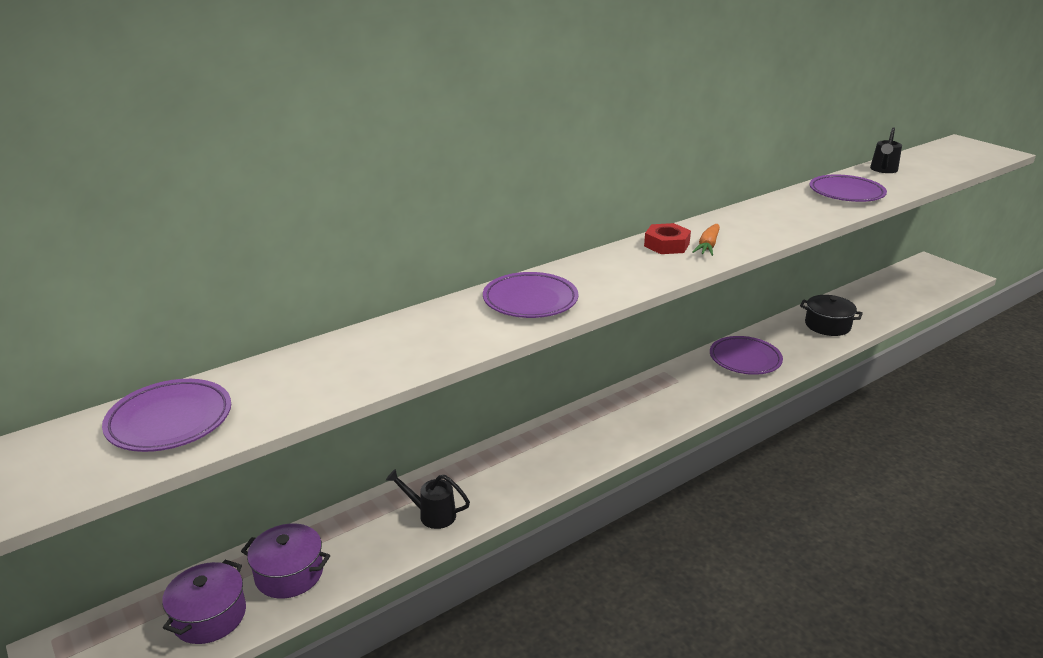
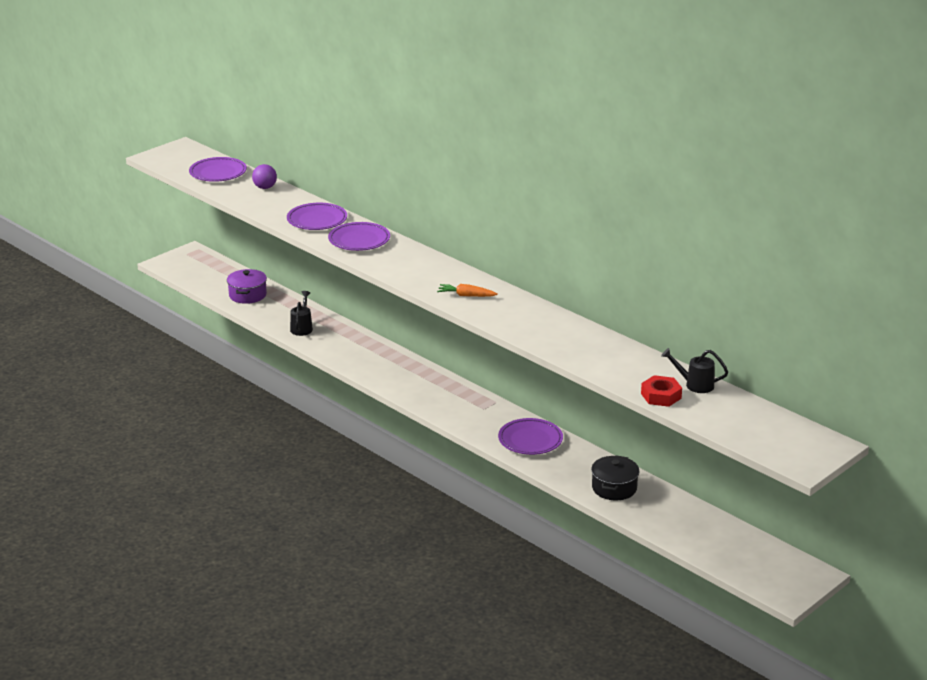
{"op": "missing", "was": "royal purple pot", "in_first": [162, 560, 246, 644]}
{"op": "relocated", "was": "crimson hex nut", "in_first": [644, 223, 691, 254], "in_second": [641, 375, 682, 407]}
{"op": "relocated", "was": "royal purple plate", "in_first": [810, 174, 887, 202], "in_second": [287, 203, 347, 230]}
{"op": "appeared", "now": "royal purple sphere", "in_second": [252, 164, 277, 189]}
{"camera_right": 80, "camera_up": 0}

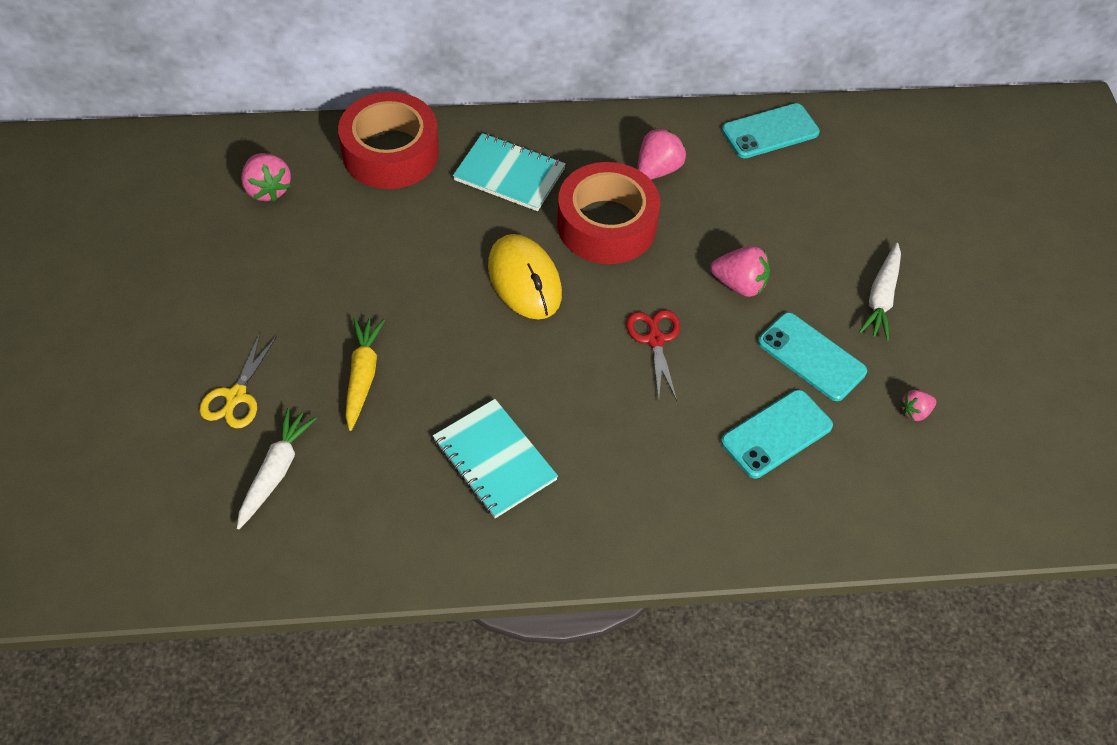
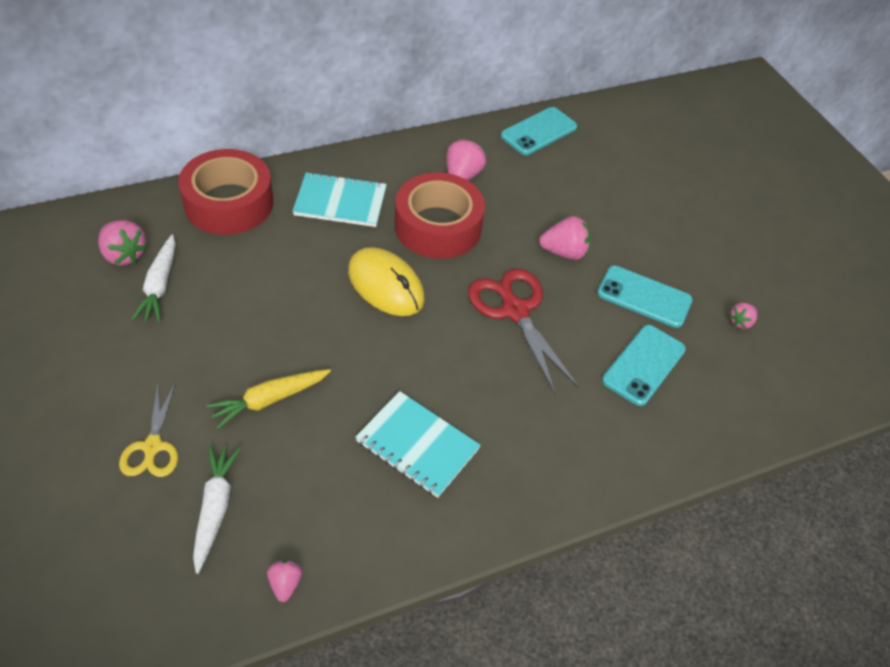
{"op": "spun", "was": "golden carrot", "in_first": [345, 318, 385, 431], "in_second": [206, 369, 331, 429], "clockwise": -105}
{"op": "size", "was": "crimson scissors", "in_first": [626, 310, 680, 401], "in_second": [468, 269, 579, 394], "ratio": 1.61}
{"op": "relocated", "was": "white carrot", "in_first": [859, 243, 901, 341], "in_second": [131, 234, 176, 322]}
{"op": "appeared", "now": "rosy berry", "in_second": [267, 559, 302, 602]}
{"camera_right": -20, "camera_up": -5}

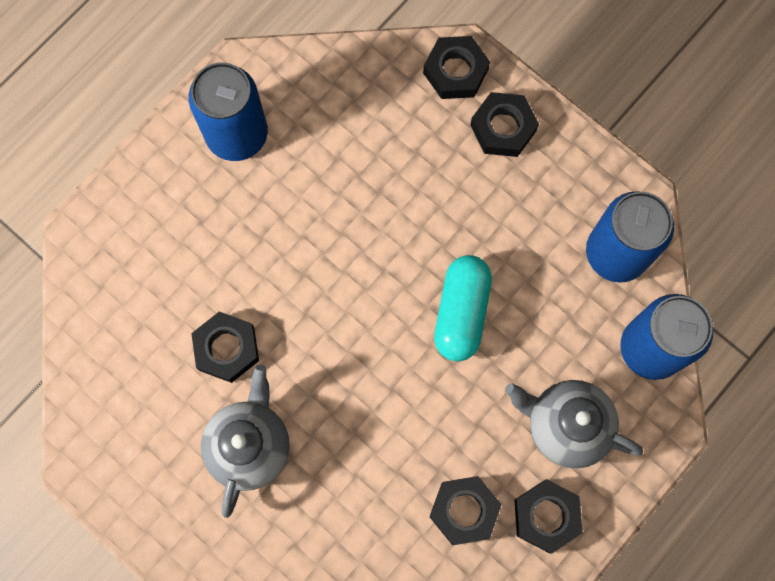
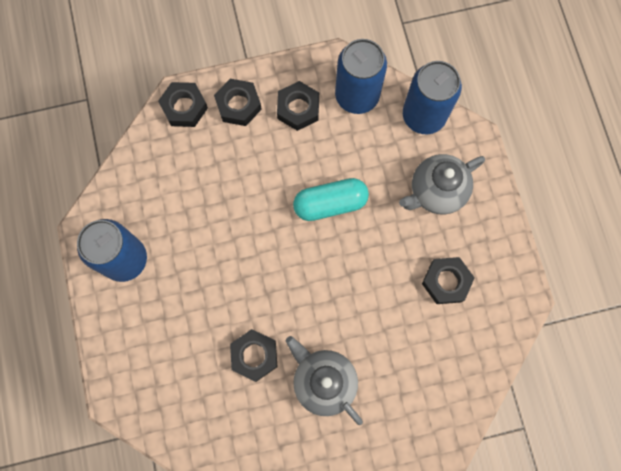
{"op": "spun", "was": "aqua pill", "in_first": [434, 255, 492, 361], "in_second": [293, 178, 369, 221], "clockwise": -60}
{"op": "relocated", "was": "black hex nut", "in_first": [514, 479, 583, 554], "in_second": [277, 81, 319, 131]}
{"camera_right": -55, "camera_up": 0}

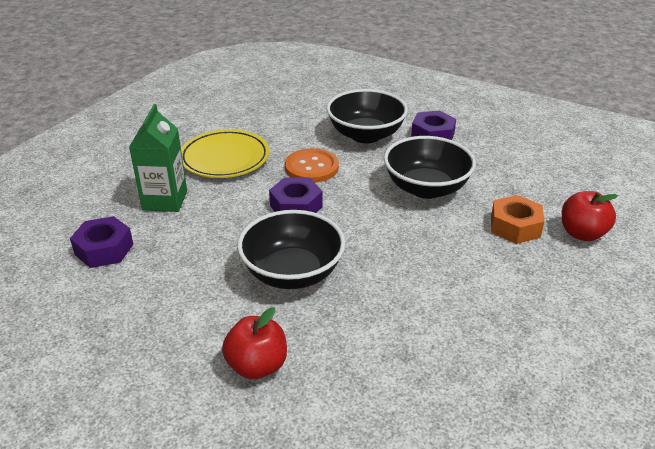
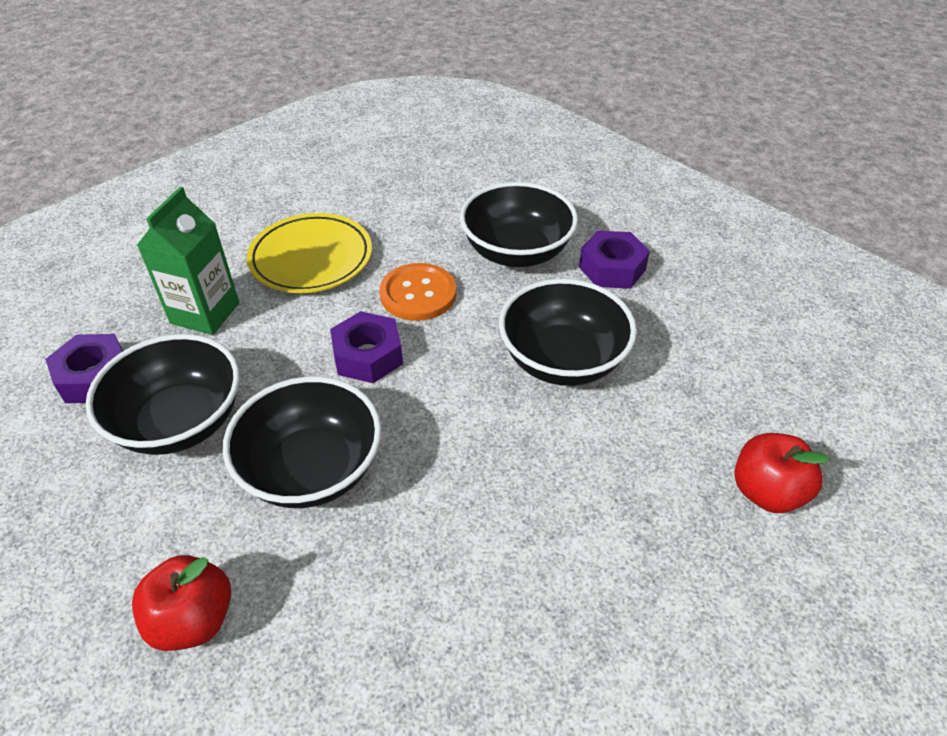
{"op": "missing", "was": "bright orange hex nut", "in_first": [491, 195, 545, 244]}
{"op": "appeared", "now": "black deep dish", "in_second": [85, 334, 240, 455]}
{"camera_right": 15, "camera_up": 10}

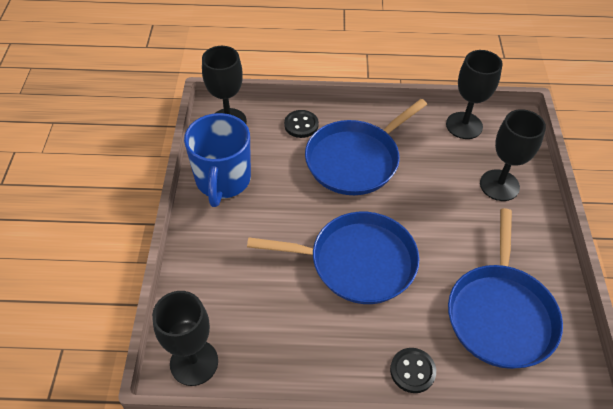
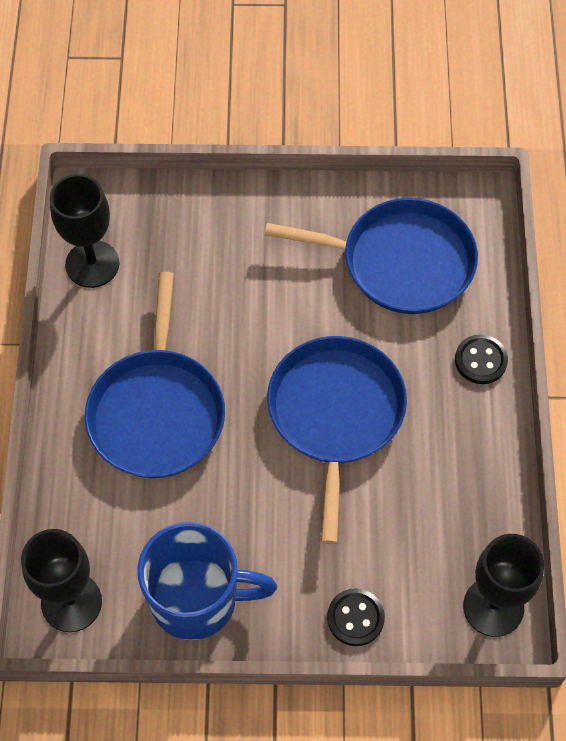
{"op": "relocated", "was": "black shirt button", "in_first": [284, 110, 319, 138], "in_second": [327, 588, 385, 646]}
{"op": "spun", "was": "blue skillet", "in_first": [305, 99, 427, 195], "in_second": [85, 272, 225, 478], "clockwise": 45}
{"op": "missing", "was": "black goblet", "in_first": [480, 109, 546, 201]}
{"camera_right": -90, "camera_up": 10}

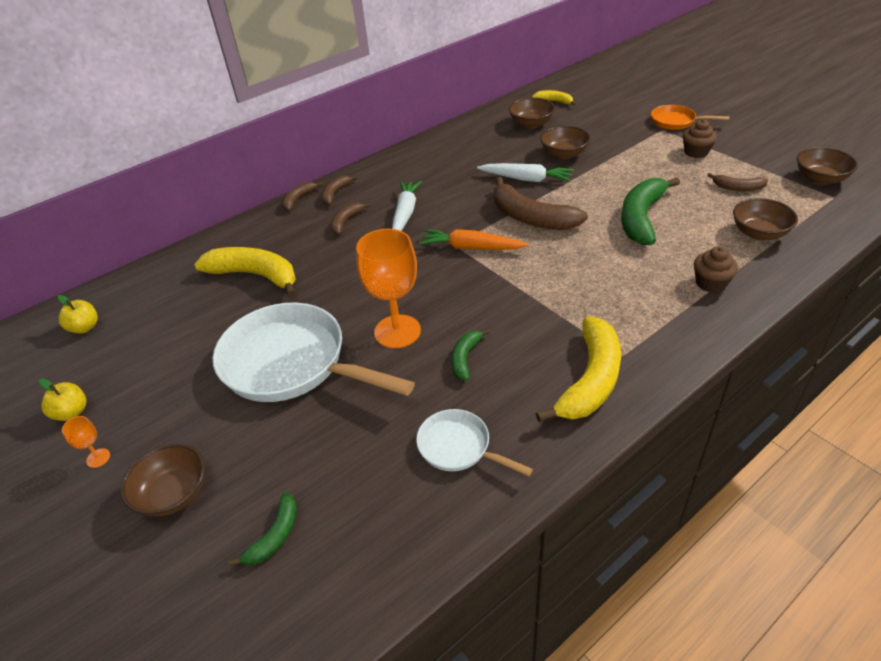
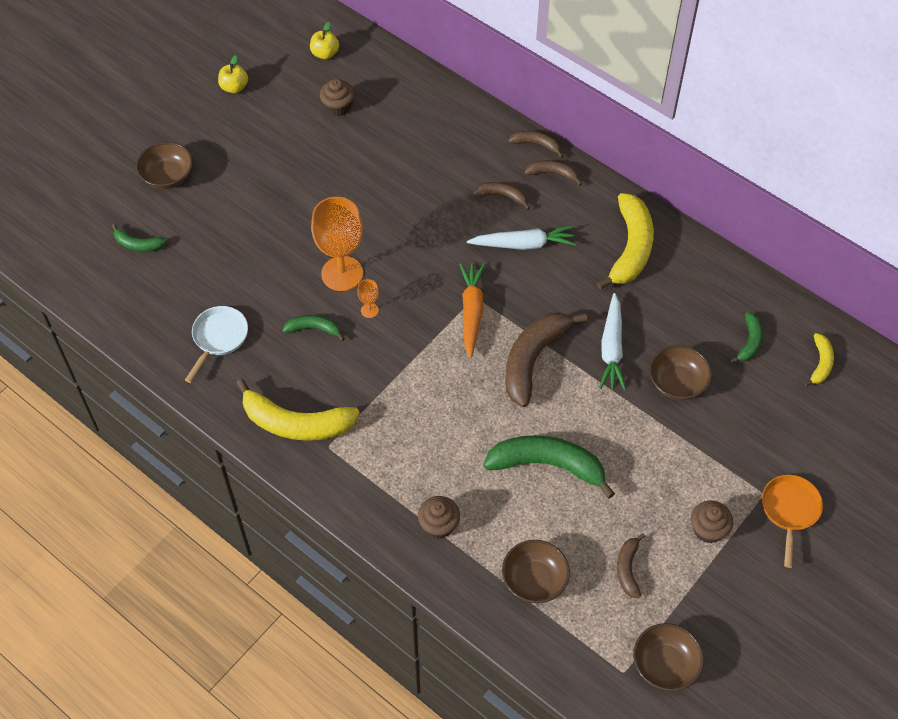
{"op": "relocated", "was": "bright orange goblet", "in_first": [62, 416, 110, 468], "in_second": [357, 279, 379, 318]}
{"op": "relocated", "was": "golden banana fruit", "in_first": [194, 247, 296, 297], "in_second": [597, 193, 654, 290]}
{"op": "missing", "was": "white skillet", "in_first": [213, 303, 415, 402]}
{"op": "exchanged", "was": "brown deep dish", "now": "emerald banana fruit", "in_first": [509, 98, 555, 128], "in_second": [731, 312, 763, 363]}
{"op": "appeared", "now": "brown cupcake", "in_second": [320, 79, 355, 116]}
{"camera_right": 75, "camera_up": 15}

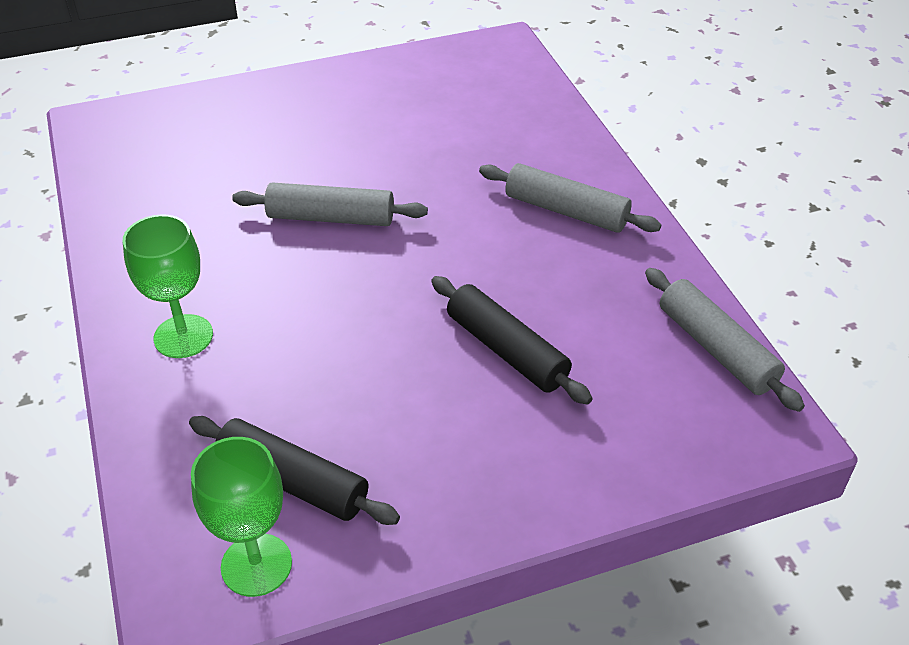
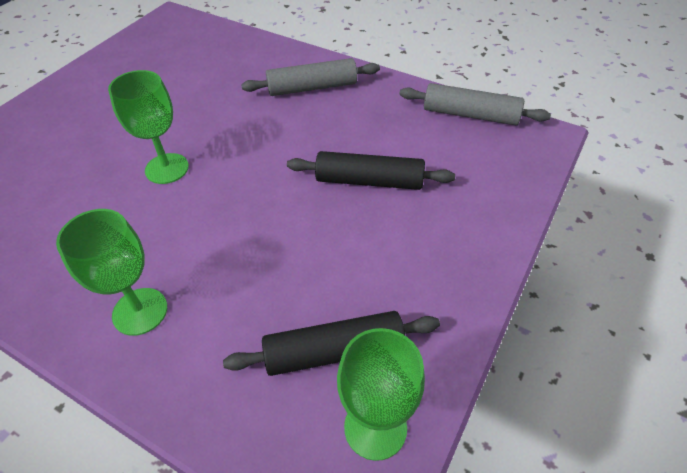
{"op": "exchanged", "was": "grey dough roller", "now": "emerald goblet", "in_first": [232, 182, 428, 226], "in_second": [108, 70, 189, 184]}
{"camera_right": -40, "camera_up": 5}

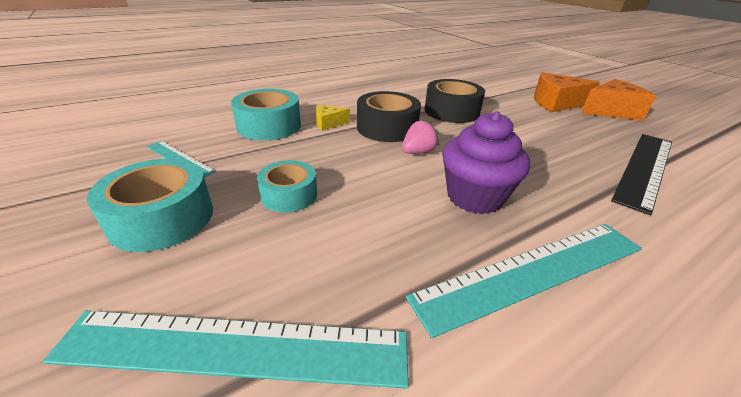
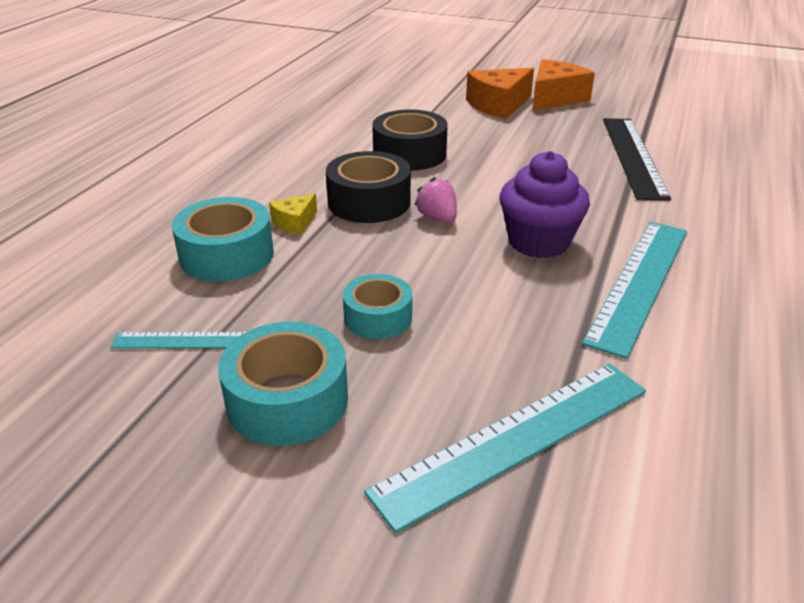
{"op": "spun", "was": "rosy berry", "in_first": [402, 119, 439, 154], "in_second": [414, 177, 457, 223], "clockwise": -45}
{"camera_right": -35, "camera_up": 0}

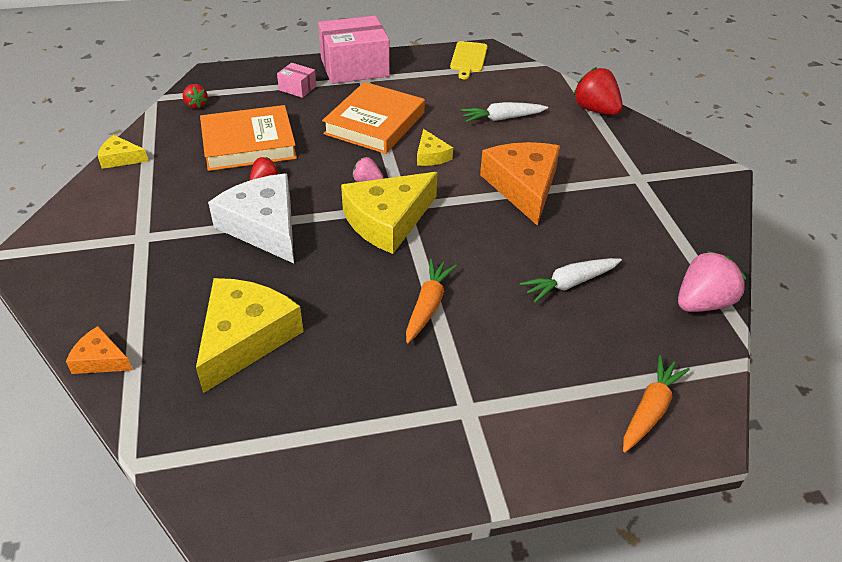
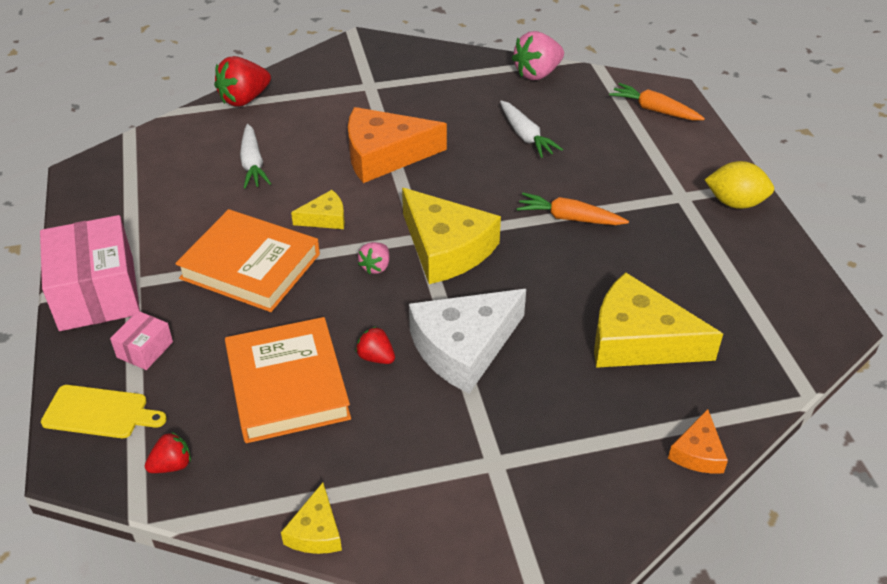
{"op": "relocated", "was": "golden chopping board", "in_first": [450, 41, 488, 79], "in_second": [41, 385, 167, 438]}
{"op": "spun", "was": "rosy berry", "in_first": [678, 251, 747, 312], "in_second": [512, 31, 564, 80], "clockwise": -90}
{"op": "appeared", "now": "golden toy lemon", "in_second": [705, 161, 774, 209]}
{"camera_right": -90, "camera_up": 0}

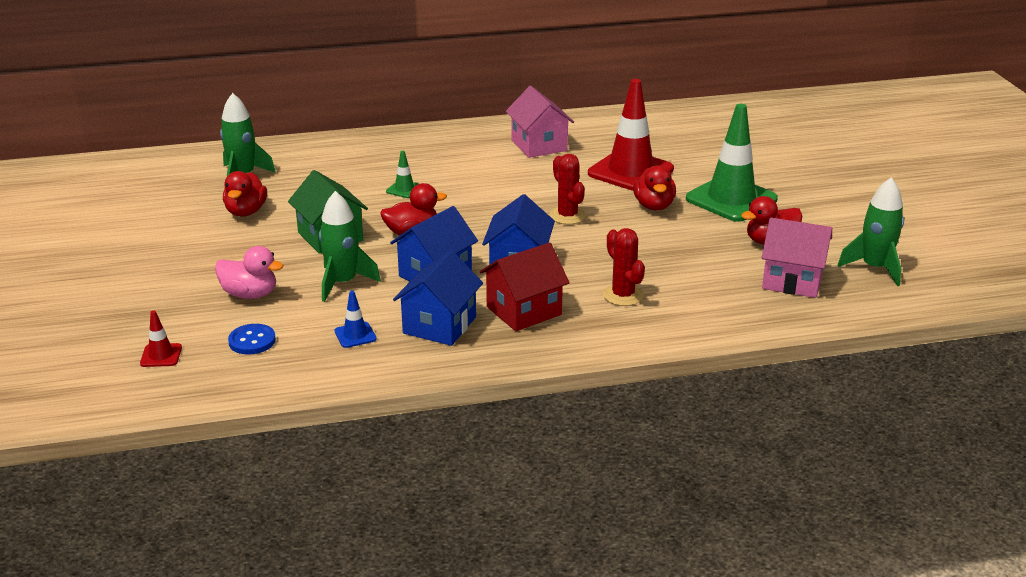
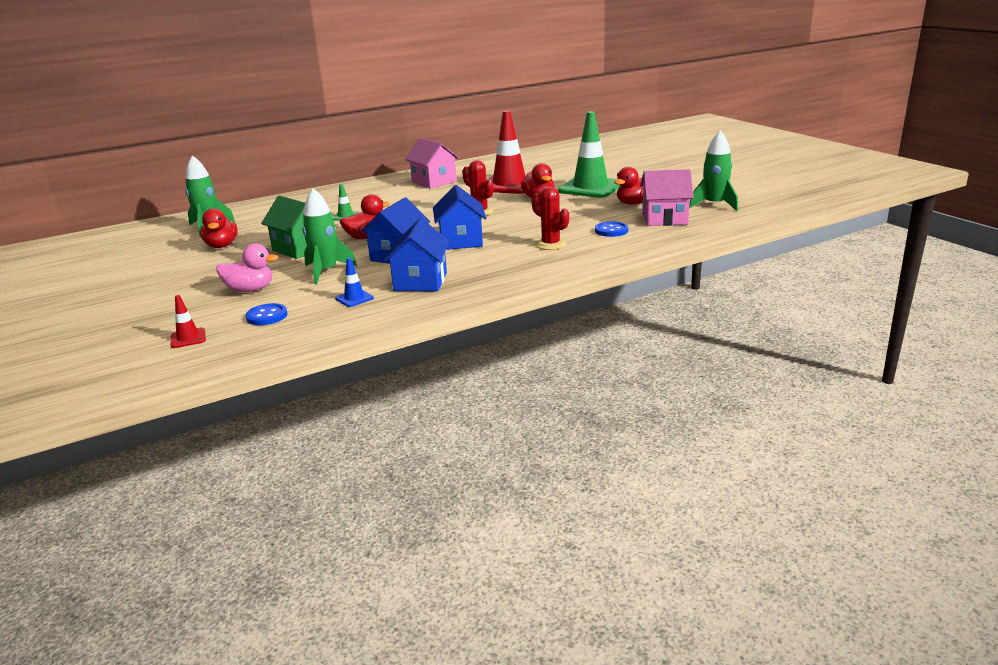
{"op": "missing", "was": "crimson toy house", "in_first": [480, 243, 570, 331]}
{"op": "appeared", "now": "blue shirt button", "in_second": [595, 221, 628, 237]}
{"camera_right": -15, "camera_up": -5}

